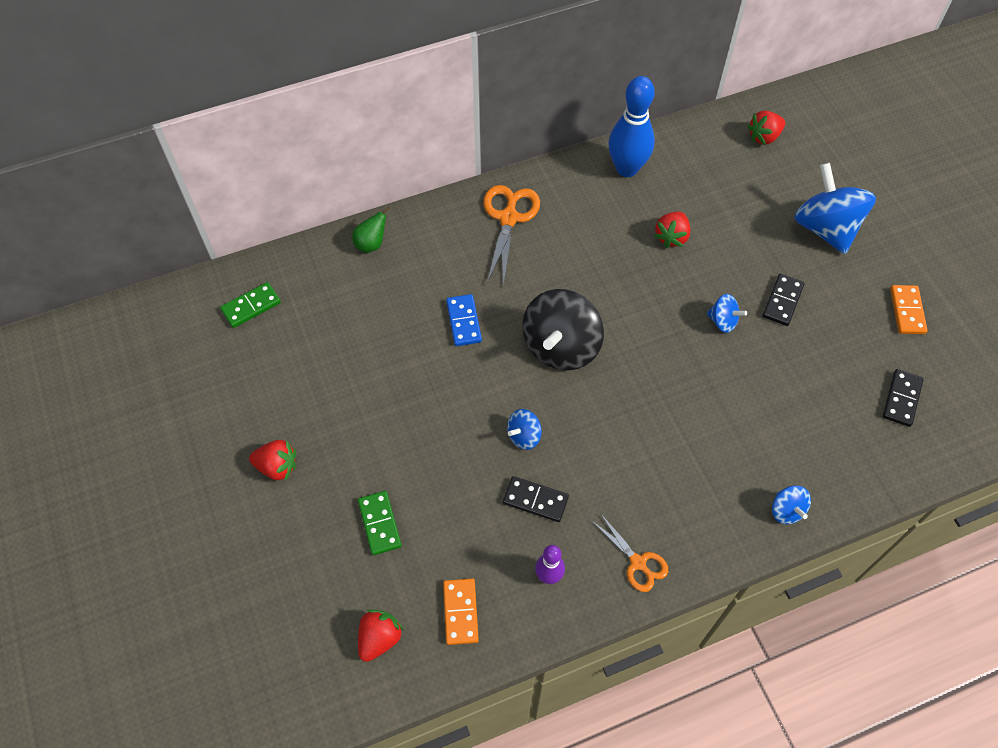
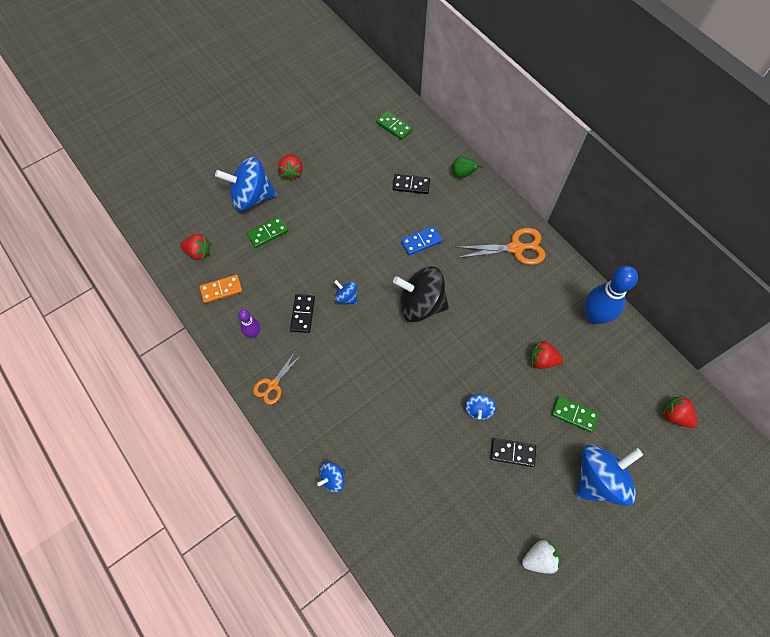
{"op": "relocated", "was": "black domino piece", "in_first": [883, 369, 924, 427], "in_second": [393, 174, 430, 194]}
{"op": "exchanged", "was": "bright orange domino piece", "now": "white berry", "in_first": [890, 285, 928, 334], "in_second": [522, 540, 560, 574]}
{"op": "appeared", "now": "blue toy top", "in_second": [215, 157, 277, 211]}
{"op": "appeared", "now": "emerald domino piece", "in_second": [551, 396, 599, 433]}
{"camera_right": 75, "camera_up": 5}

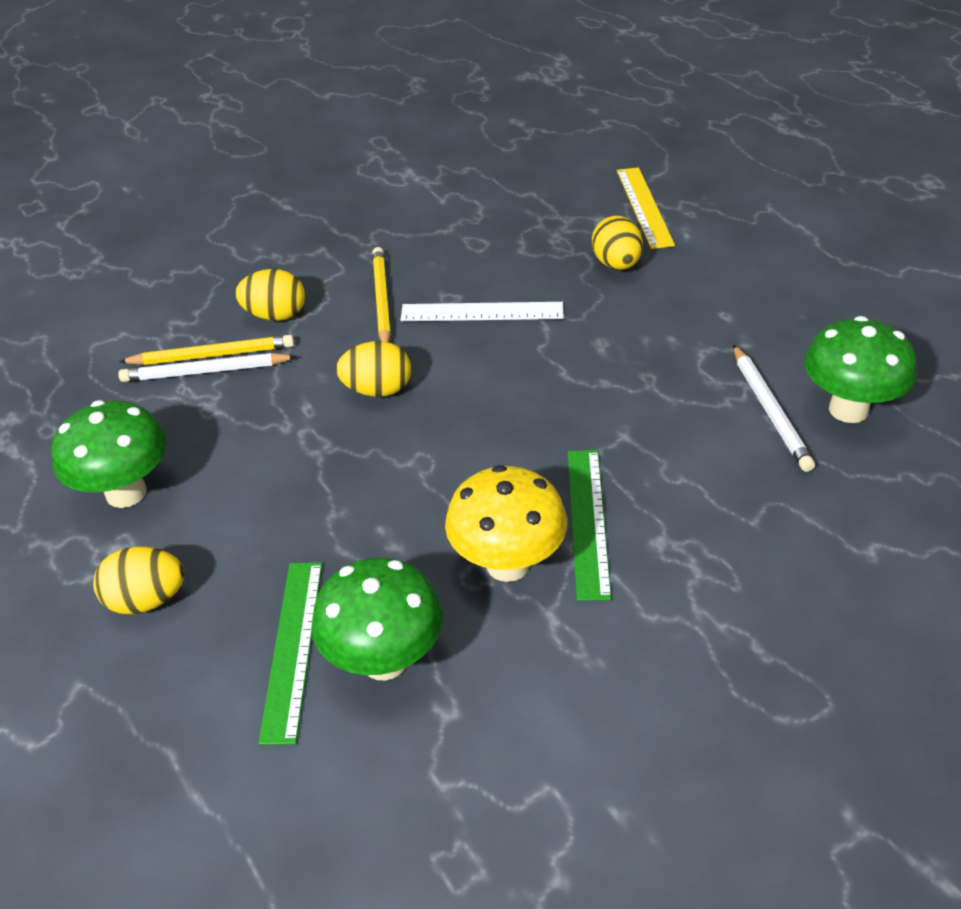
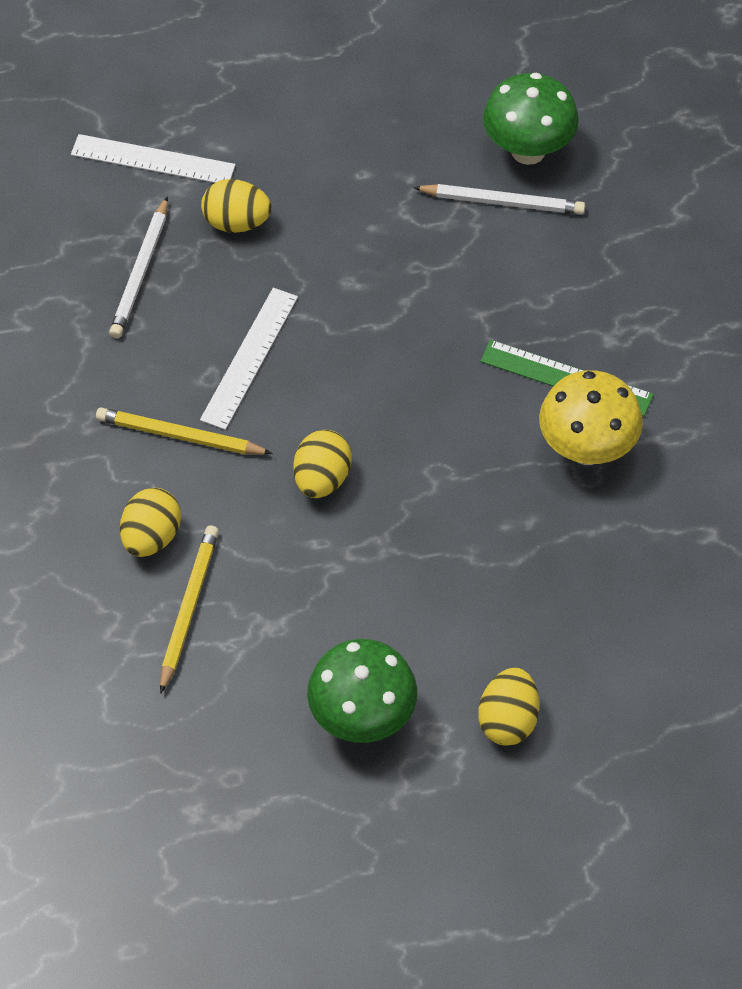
{"op": "relocated", "was": "white pencil", "in_first": [118, 353, 297, 382], "in_second": [109, 196, 168, 338]}
{"op": "missing", "was": "emerald measuring stick", "in_first": [258, 562, 322, 745]}
{"op": "missing", "was": "emerald fungus", "in_first": [311, 558, 443, 681]}
{"op": "colour", "was": "golden measuring stick", "now": "white measuring stick", "in_first": [617, 167, 675, 249], "in_second": [71, 134, 236, 183]}
{"camera_right": -70, "camera_up": 15}

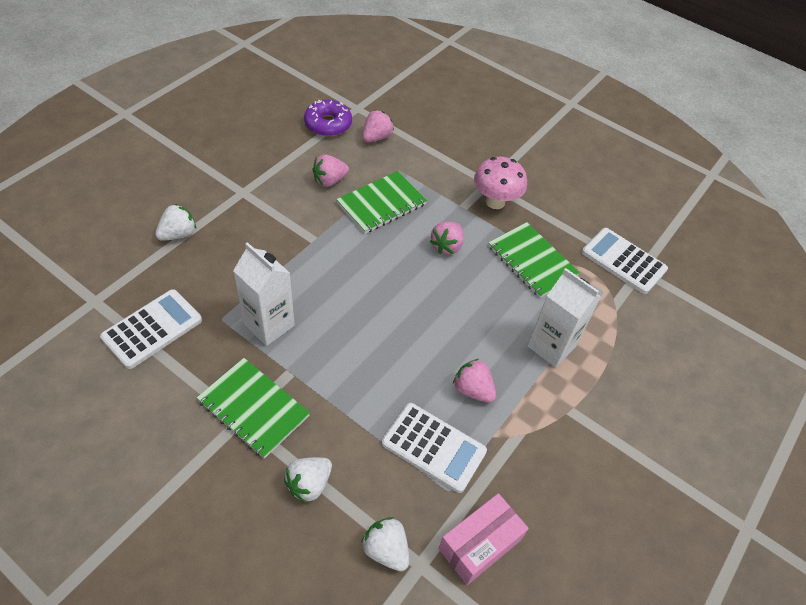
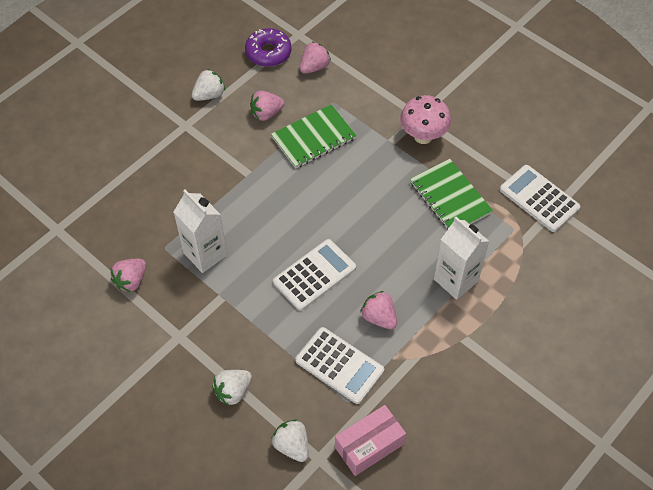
{"op": "relocated", "was": "white adding machine", "in_first": [100, 289, 202, 369], "in_second": [273, 239, 356, 311]}
{"op": "relocated", "was": "white berry", "in_first": [155, 204, 196, 241], "in_second": [192, 69, 225, 101]}
{"op": "missing", "was": "emerald notebook", "in_first": [197, 358, 310, 459]}
{"op": "relocated", "was": "rosy berry", "in_first": [430, 222, 464, 254], "in_second": [111, 259, 146, 292]}
{"camera_right": 10, "camera_up": 5}

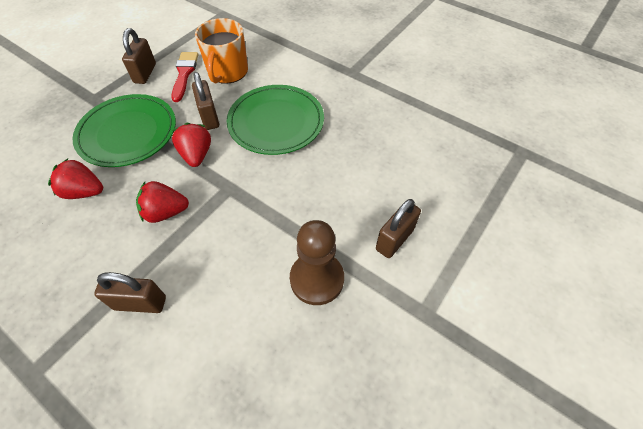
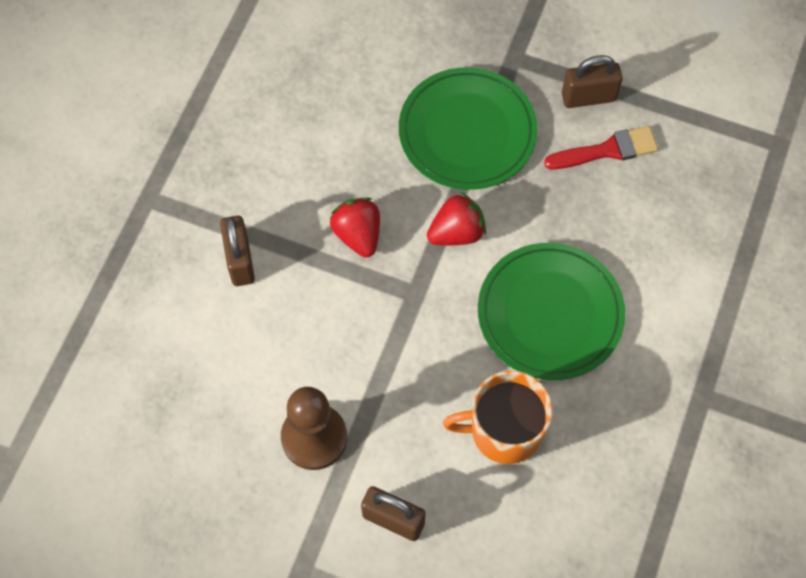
{"op": "missing", "was": "crimson berry", "in_first": [48, 159, 103, 199]}
{"op": "missing", "was": "brown padlock", "in_first": [192, 72, 219, 130]}
{"op": "relocated", "was": "bright orange mug", "in_first": [195, 18, 248, 84], "in_second": [443, 370, 553, 464]}
{"camera_right": 75, "camera_up": 10}

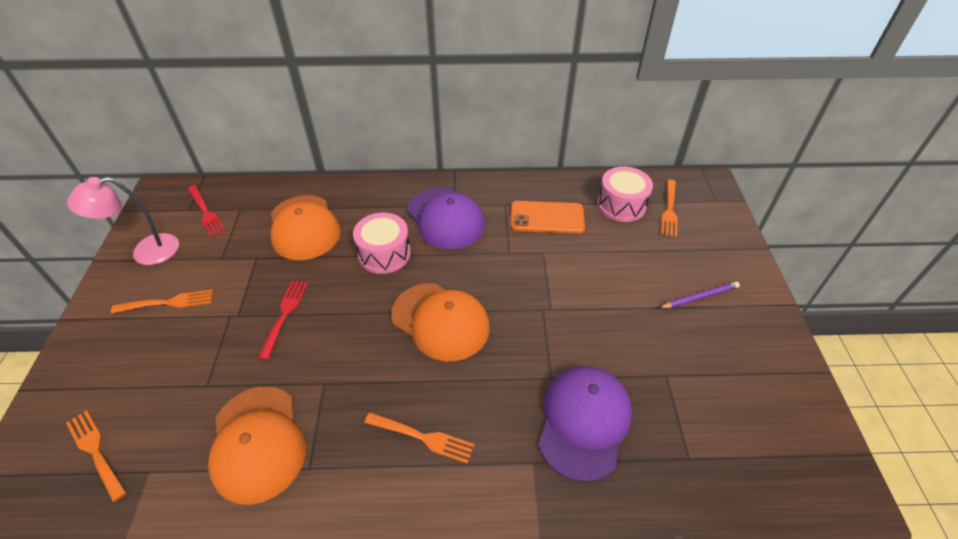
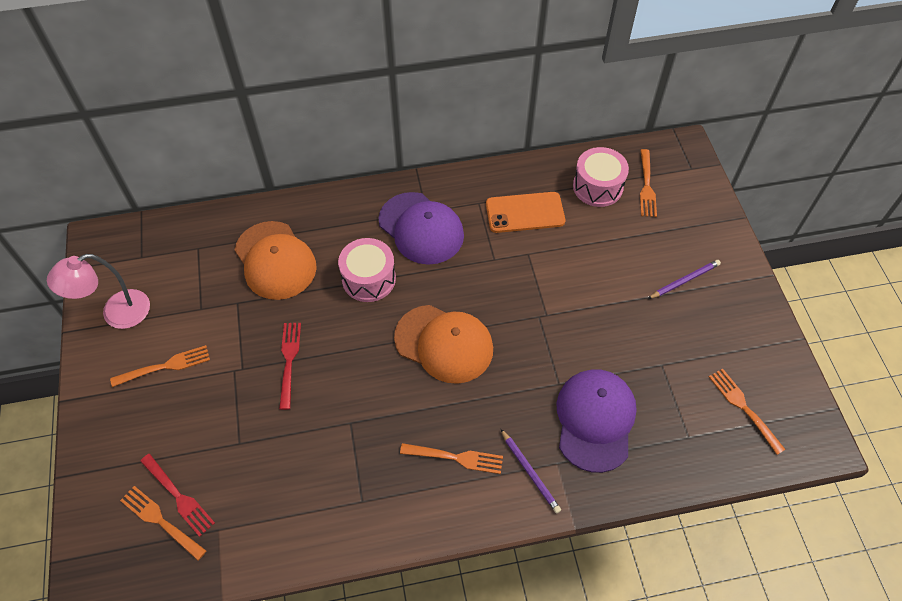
{"op": "relocated", "was": "crimson table fork", "in_first": [188, 186, 226, 237], "in_second": [140, 454, 215, 537]}
{"op": "missing", "was": "bright orange cap", "in_first": [208, 386, 306, 505]}
{"op": "appeared", "now": "royal purple pencil", "in_second": [501, 429, 561, 514]}
{"op": "appeared", "now": "bright orange table fork", "in_second": [709, 368, 786, 455]}
{"camera_right": -10, "camera_up": 10}

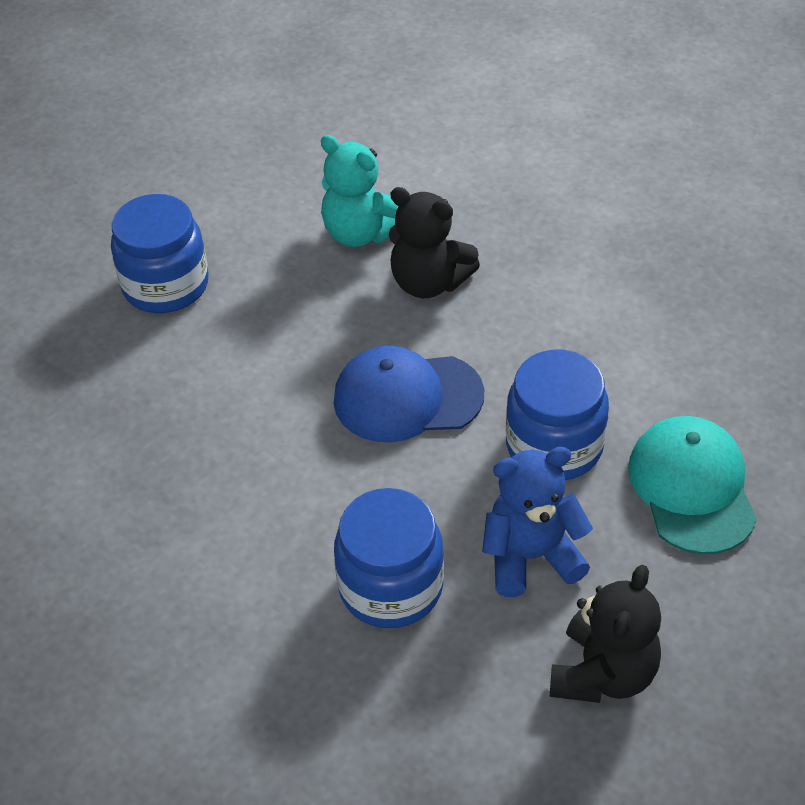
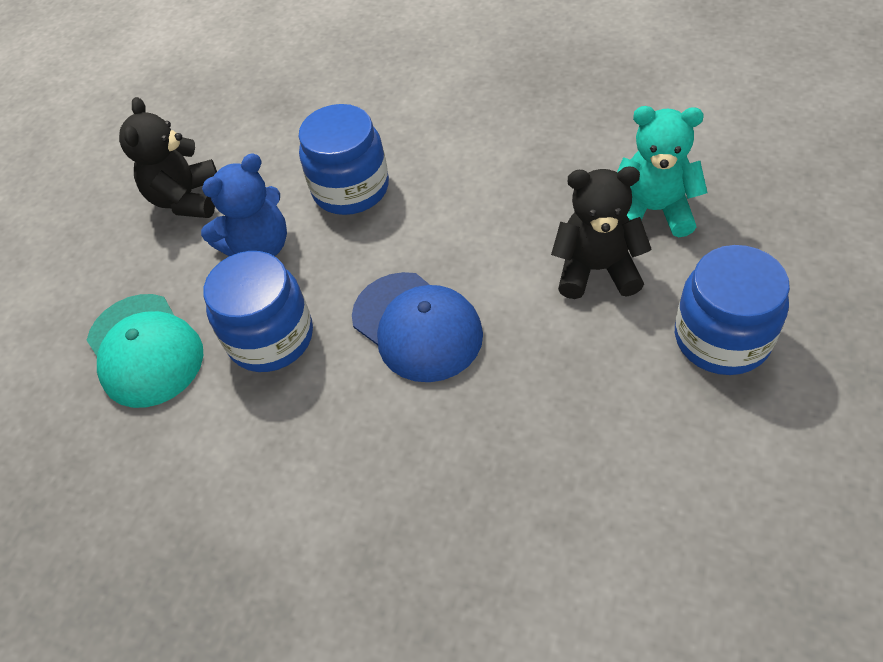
{"op": "relocated", "was": "aqua teddy bear", "in_first": [321, 135, 399, 247], "in_second": [617, 106, 707, 237]}
{"op": "spun", "was": "blue cap", "in_first": [334, 346, 484, 442], "in_second": [352, 272, 483, 382], "clockwise": 75}
{"op": "relocated", "was": "black teddy bear", "in_first": [389, 187, 480, 298], "in_second": [551, 166, 652, 299]}
{"camera_right": 160, "camera_up": 5}

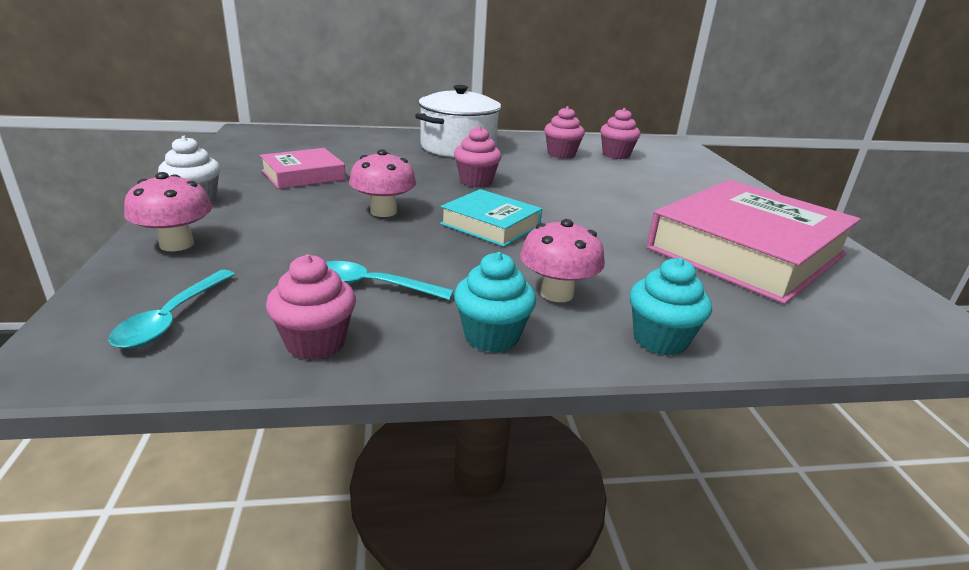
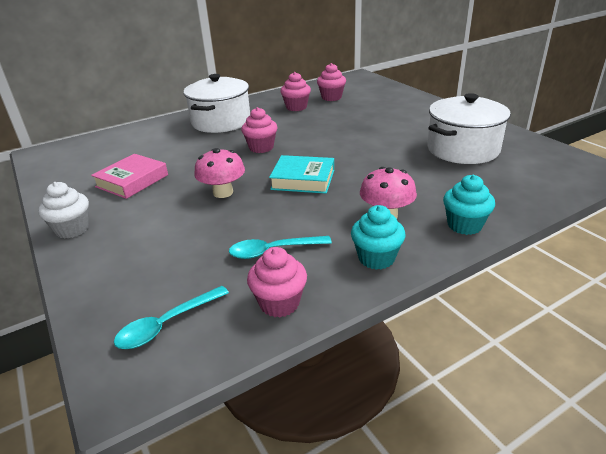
{"op": "spun", "was": "aqua tablespoon", "in_first": [108, 270, 235, 349], "in_second": [114, 286, 229, 349], "clockwise": 60}
{"op": "missing", "was": "rosy fungus", "in_first": [124, 172, 212, 251]}
{"op": "exchanged", "was": "rosy hardcover", "now": "white pot", "in_first": [646, 180, 860, 304], "in_second": [427, 93, 511, 164]}
{"camera_right": -20, "camera_up": 5}

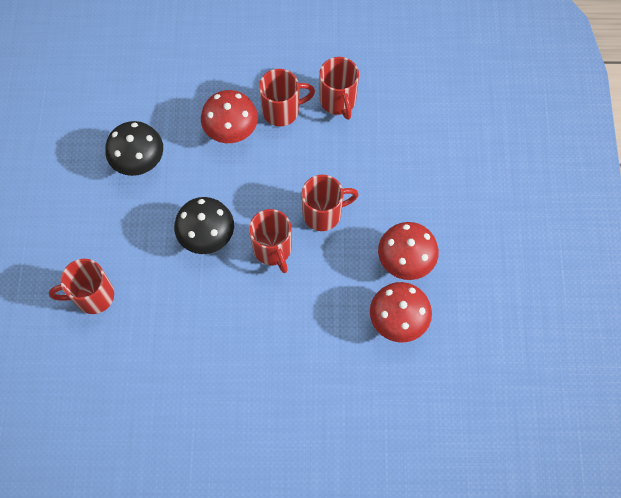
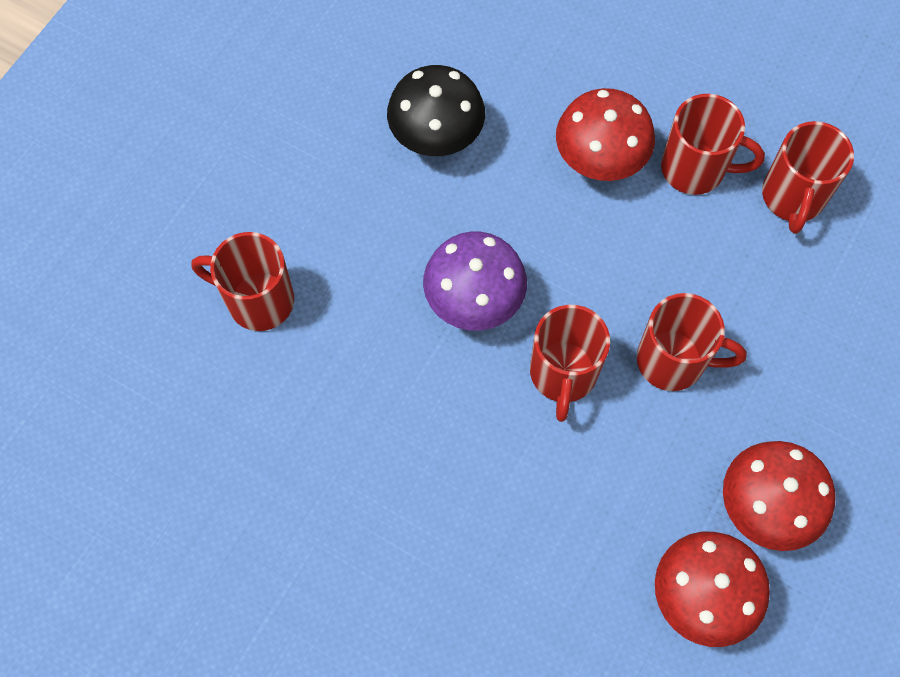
{"op": "colour", "was": "black fungus", "now": "royal purple fungus", "in_first": [174, 197, 234, 254], "in_second": [423, 232, 527, 331]}
{"camera_right": 30, "camera_up": 0}

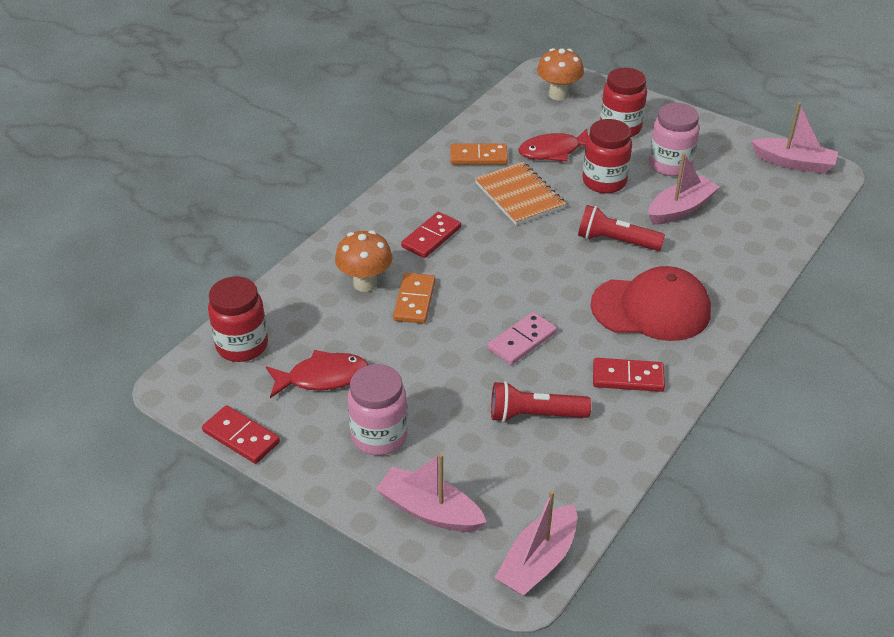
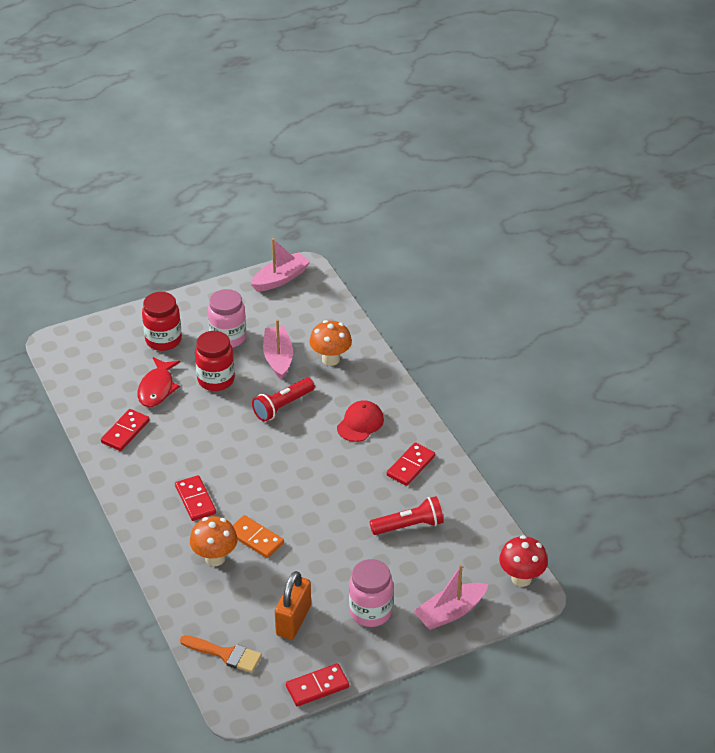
{"op": "exchanged", "was": "crimson preserve jar", "now": "bright orange brush", "in_first": [208, 277, 268, 362], "in_second": [180, 635, 262, 673]}
{"op": "exchanged", "was": "crimson fish", "now": "bright orange padlock", "in_first": [266, 350, 368, 398], "in_second": [275, 571, 311, 640]}
{"op": "colour", "was": "bright orange domino piece", "now": "crimson domino piece", "in_first": [451, 144, 508, 165], "in_second": [101, 409, 149, 451]}
{"op": "missing", "was": "bright orange notebook", "in_first": [475, 162, 566, 225]}
{"op": "missing", "was": "rosy domino piece", "in_first": [488, 312, 557, 365]}
{"op": "spun", "was": "crimson flashlight", "in_first": [491, 381, 591, 422], "in_second": [370, 496, 444, 535], "clockwise": -135}
{"op": "exchanged", "was": "rosy boat", "now": "crimson fungus", "in_first": [495, 490, 577, 596], "in_second": [499, 535, 548, 587]}
{"op": "relocated", "was": "bright orange fungus", "in_first": [537, 48, 584, 100], "in_second": [309, 320, 352, 366]}
{"op": "size", "was": "crimson cap", "in_first": [590, 266, 711, 341], "in_second": [337, 400, 384, 442], "ratio": 0.59}
{"camera_right": -60, "camera_up": 0}

